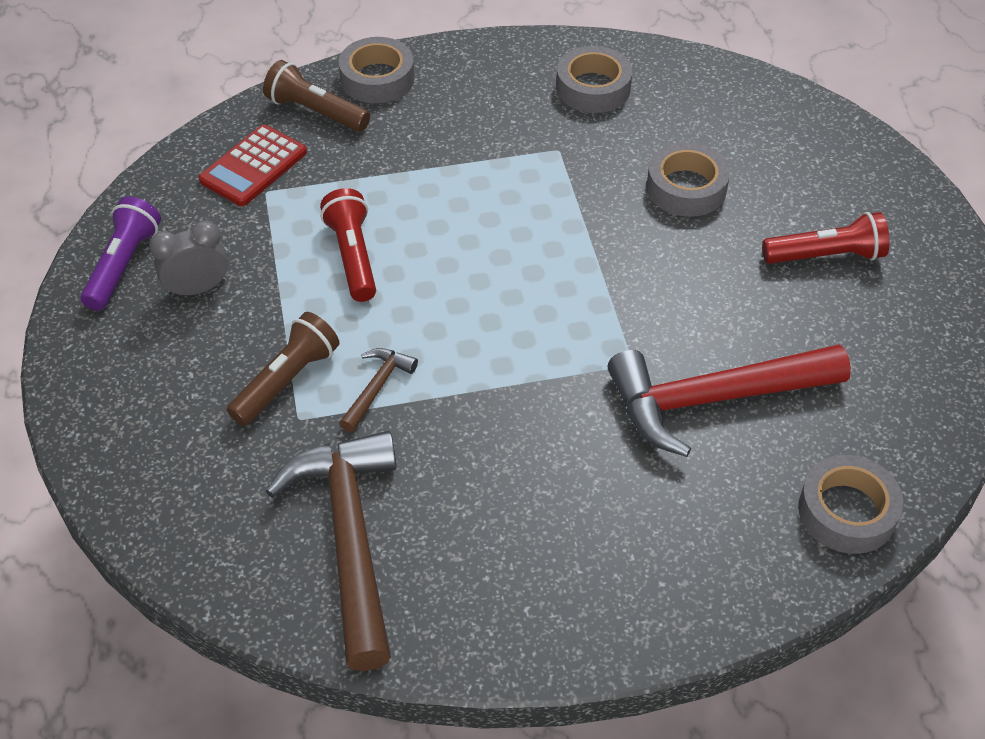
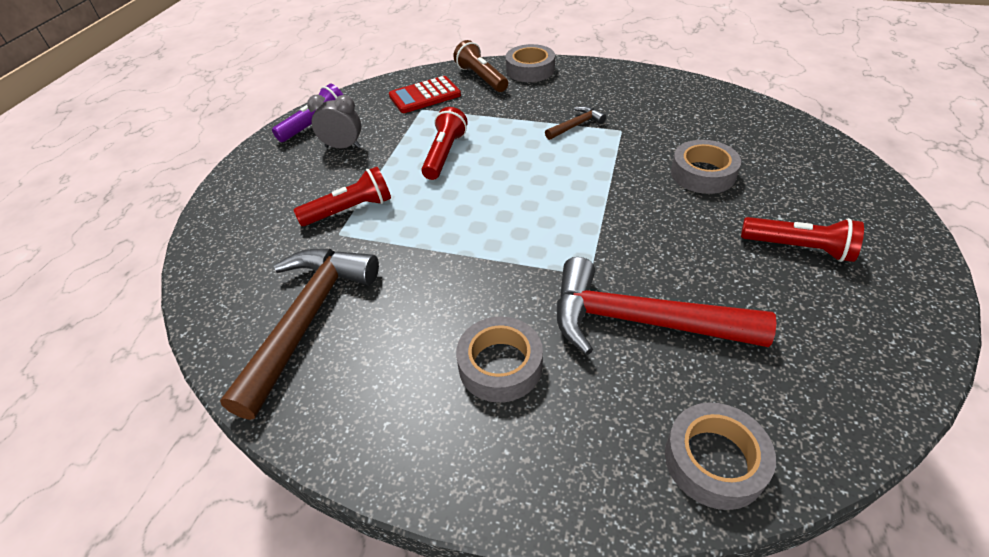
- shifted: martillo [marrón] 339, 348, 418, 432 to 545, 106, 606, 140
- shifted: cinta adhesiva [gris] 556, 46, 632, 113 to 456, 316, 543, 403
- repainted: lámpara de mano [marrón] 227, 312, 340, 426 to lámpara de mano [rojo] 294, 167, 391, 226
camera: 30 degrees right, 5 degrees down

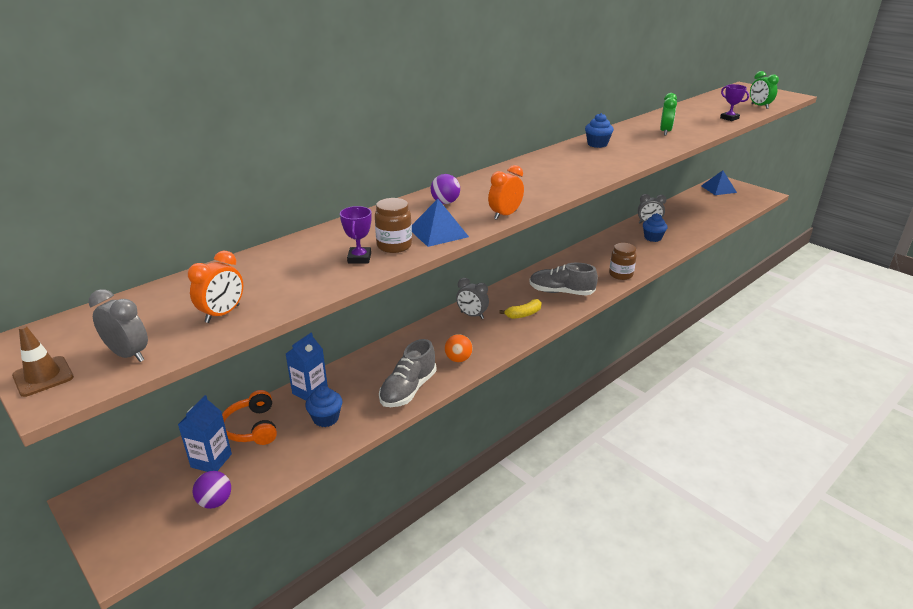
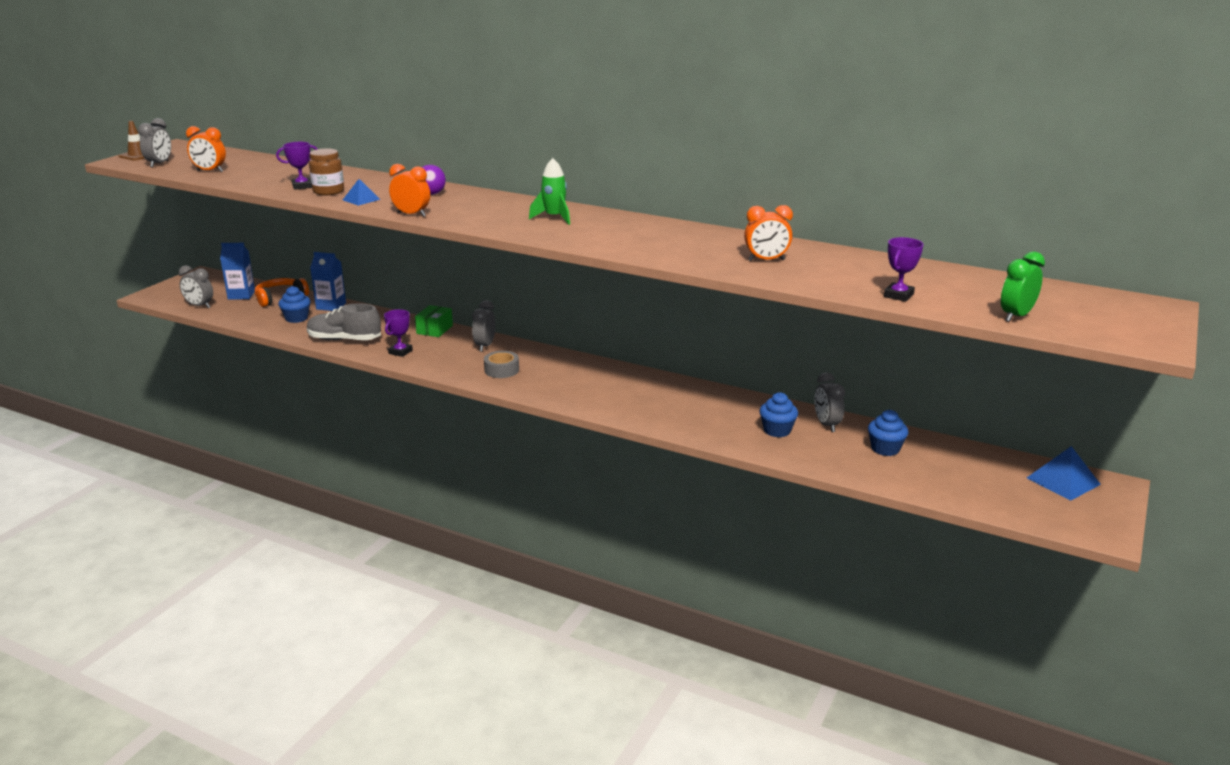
- gone: zapato [gris] 529, 263, 598, 296
- gone: tarro [marrón] 609, 243, 637, 280
- new: caja [verde] 415, 305, 453, 337
- new: cohete [verde] 529, 158, 570, 225
- shifted: magdalena [azul] 585, 113, 614, 148 to 868, 410, 908, 456
- swapped: pelota [morado] 193, 471, 231, 509 to despertador [gris] 179, 266, 213, 308
- swapped: pelota [naranja] 445, 334, 472, 362 to trofeo [morado] 384, 309, 413, 357
- swapped: plátano [amarillo] 499, 299, 542, 319 to cinta adhesiva [gris] 484, 351, 519, 378
- repainted: despertador [verde] 660, 93, 677, 135 to despertador [naranja] 744, 205, 793, 261
- scaled: pirámide [azul] 412, 199, 469, 247 = 343, 179, 381, 206 x0.63
camera: 70 degrees right, 5 degrees down

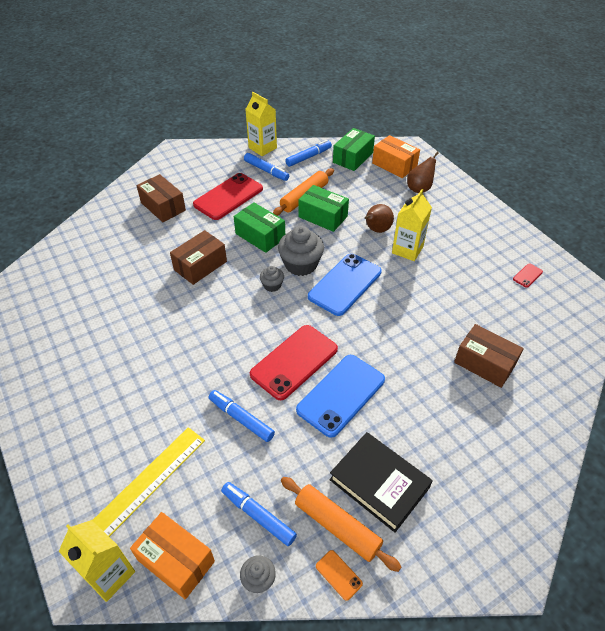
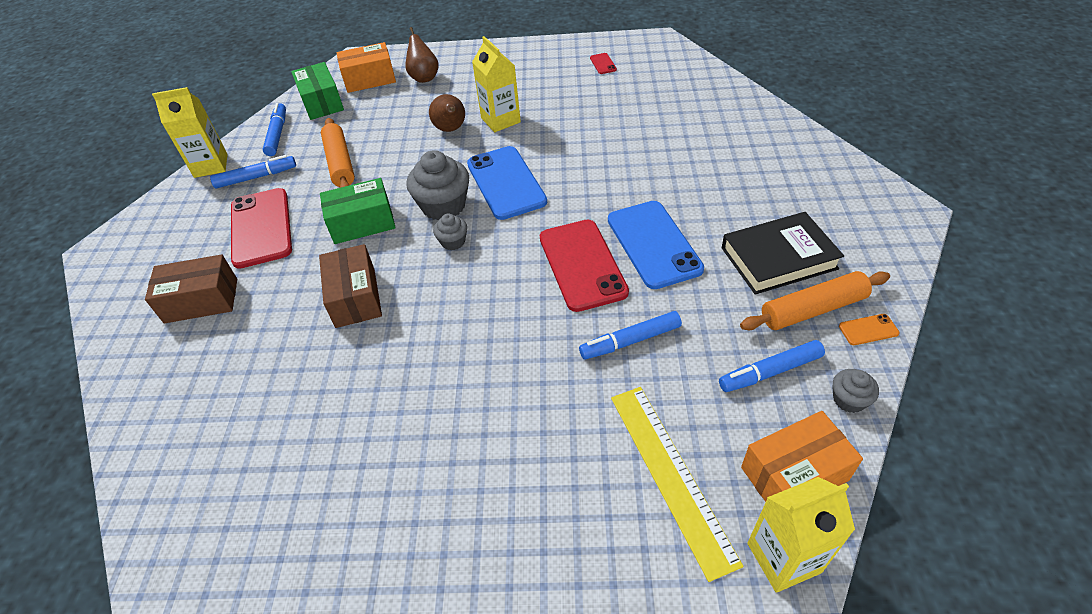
- gone: caja [verde] 298, 185, 349, 232
- gone: caja [marrón] 454, 324, 524, 388
camera: 55 degrees left, 0 degrees up

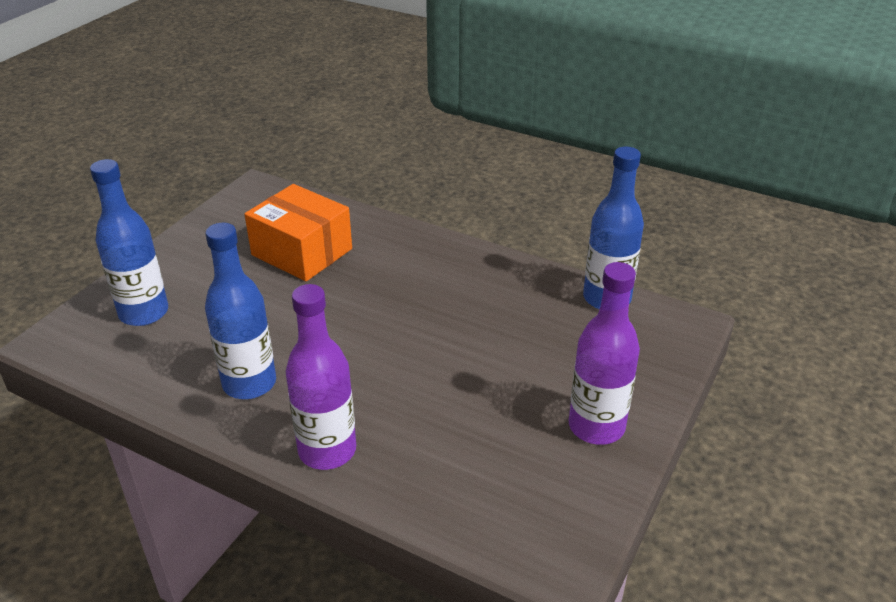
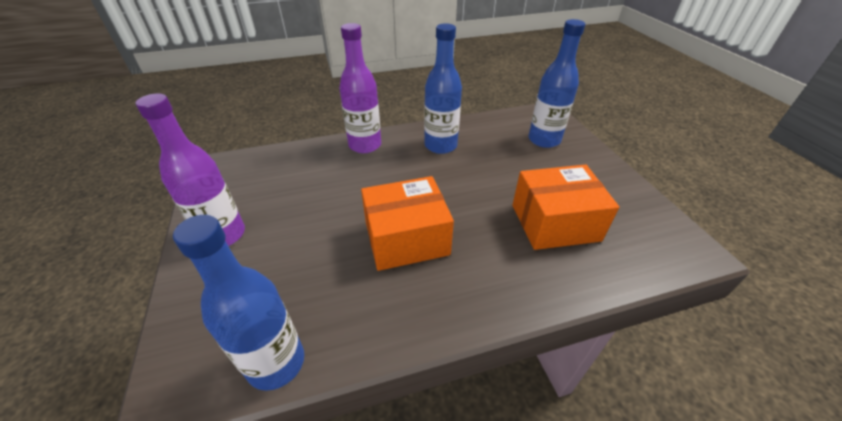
- new: caja [naranja] 361, 176, 454, 271
camera: 135 degrees right, 5 degrees up

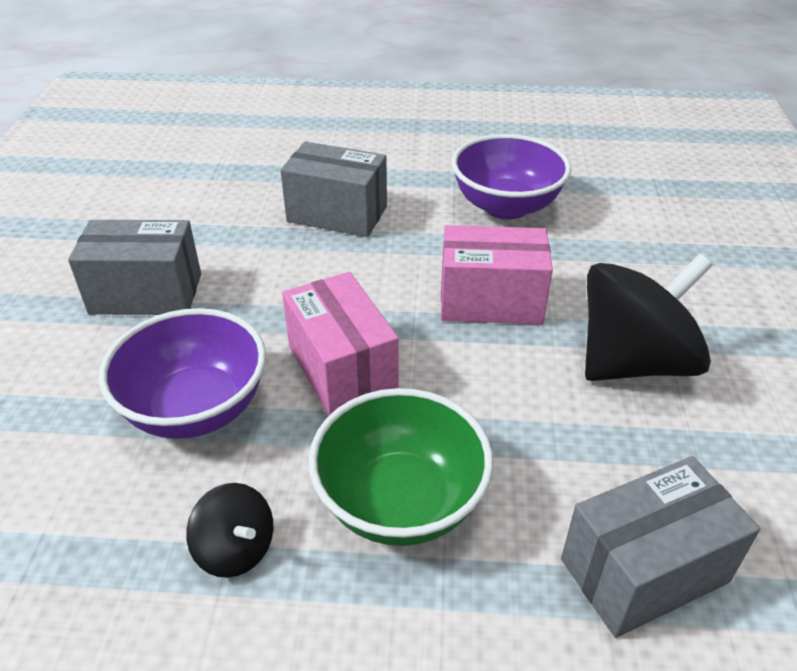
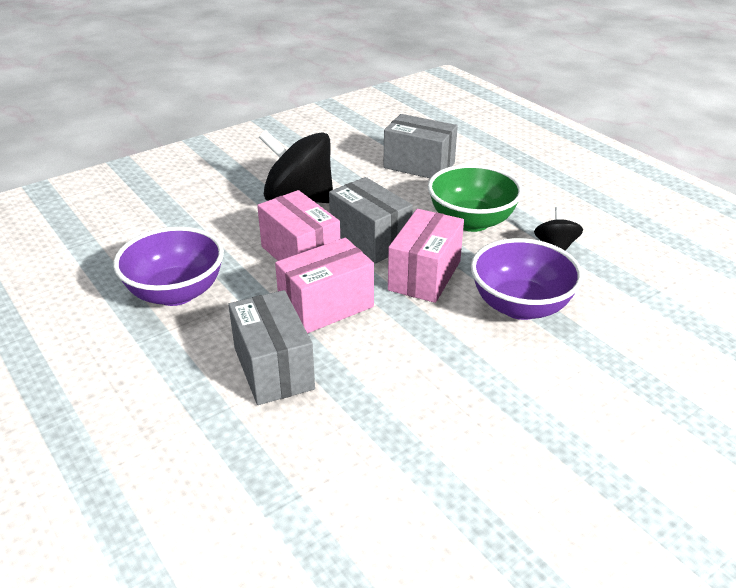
- new: caja [rosa] 275, 238, 374, 333
- shifted: caja [gris] 68, 220, 201, 315 to 329, 177, 413, 264
camera: 130 degrees left, 5 degrees down

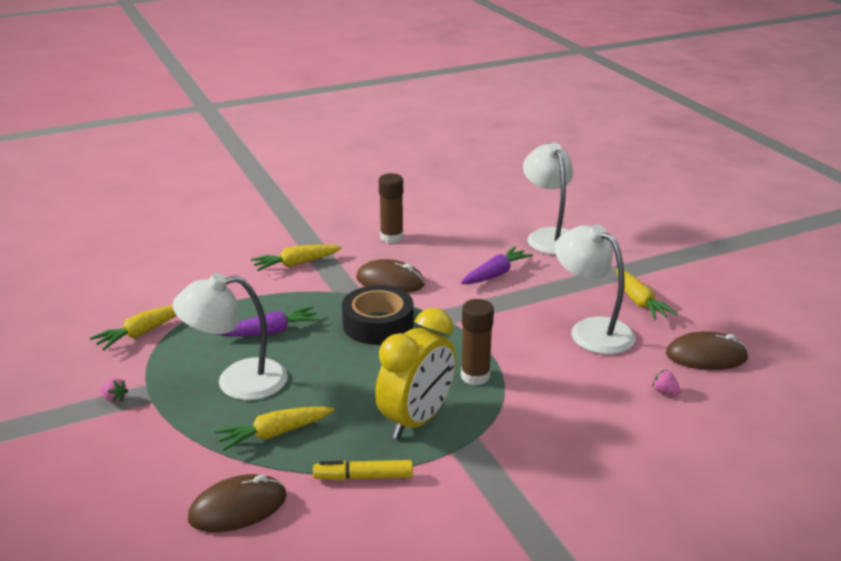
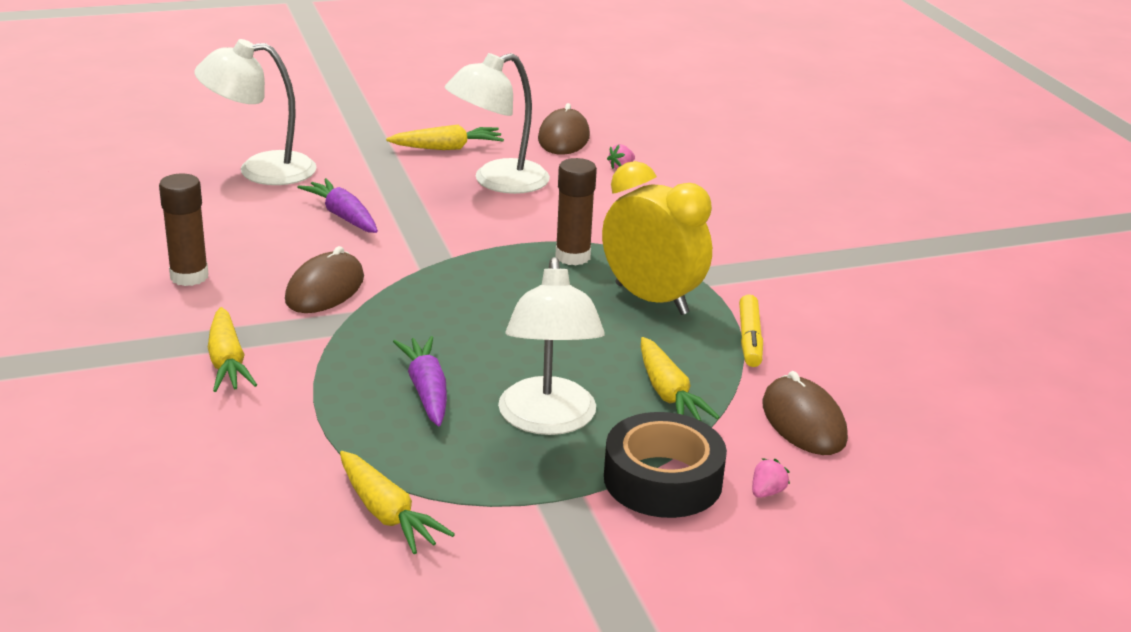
- shifted: fresa [rosa] 101, 378, 128, 403 to 752, 458, 790, 498
- shifted: cinta adhesiva [negro] 342, 285, 414, 345 to 604, 412, 727, 518
camera: 85 degrees left, 0 degrees up

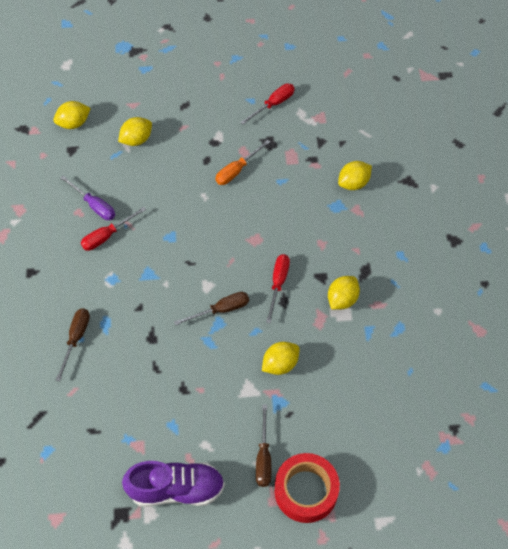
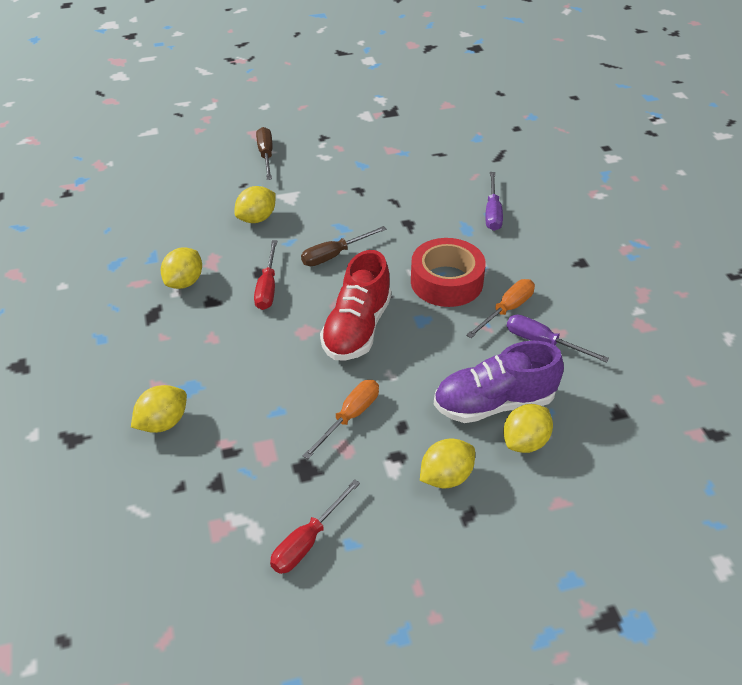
- new: zapato [rojo] 320, 250, 391, 360
- shifted: limón [amarillo] 53, 101, 91, 129 to 420, 439, 475, 488
- shifted: zapato [morado] 122, 461, 225, 506 to 434, 341, 564, 423
- shifted: cinta adhesiva [rojo] 275, 453, 340, 523 to 411, 238, 486, 307
- repainted: destornillador [marrón] 56, 308, 90, 381 to destornillador [morado] 485, 172, 503, 231
- repainted: destornillador [rojo] 81, 207, 146, 251 to destornillador [naranja] 466, 279, 535, 338
camera: 170 degrees right, 15 degrees down

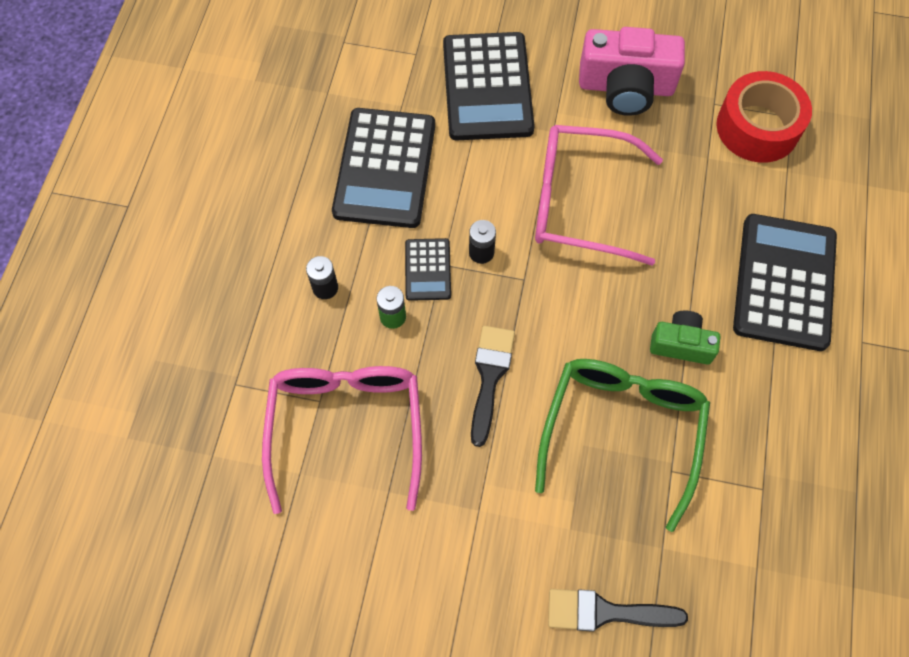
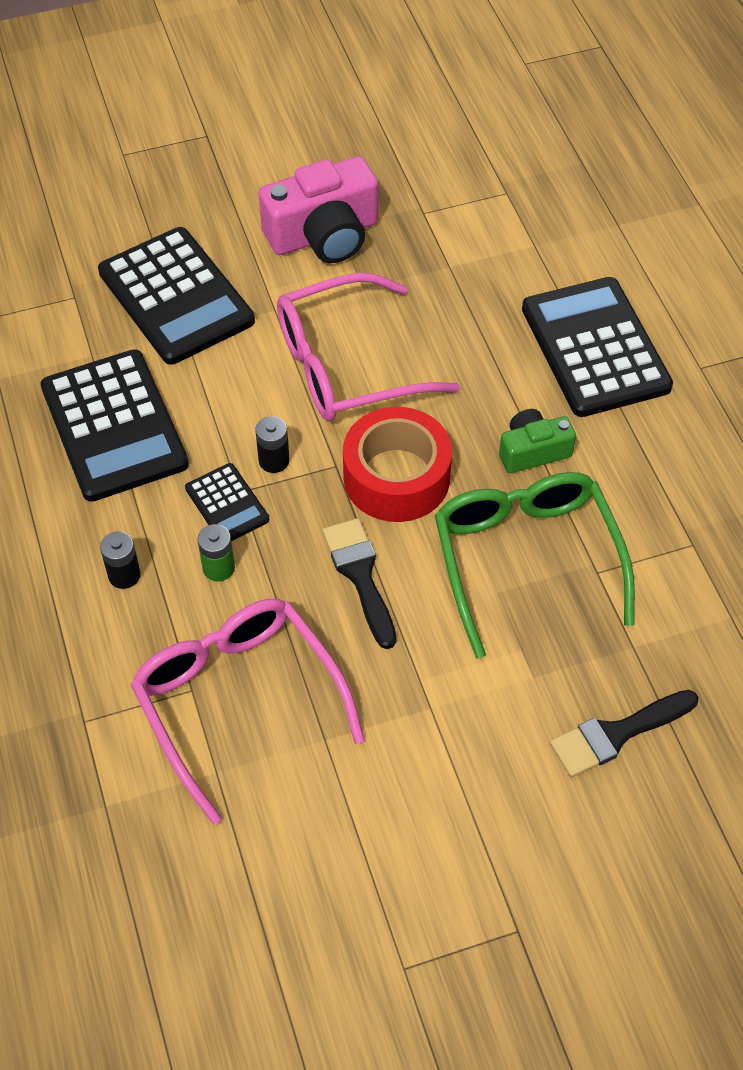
- shifted: cinta adhesiva [rojo] 716, 71, 812, 163 to 343, 407, 452, 522
camera: 30 degrees left, 10 degrees down

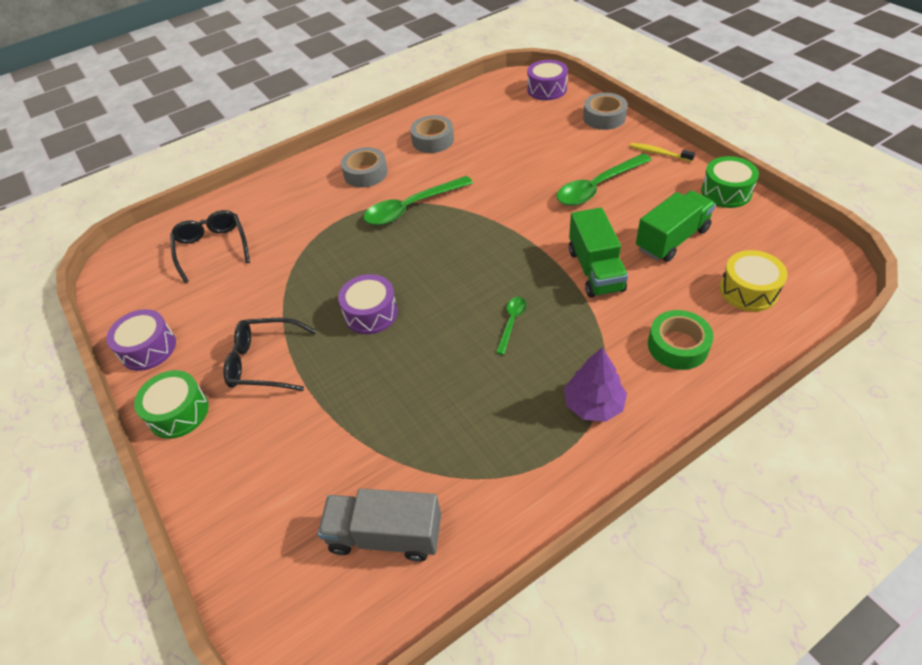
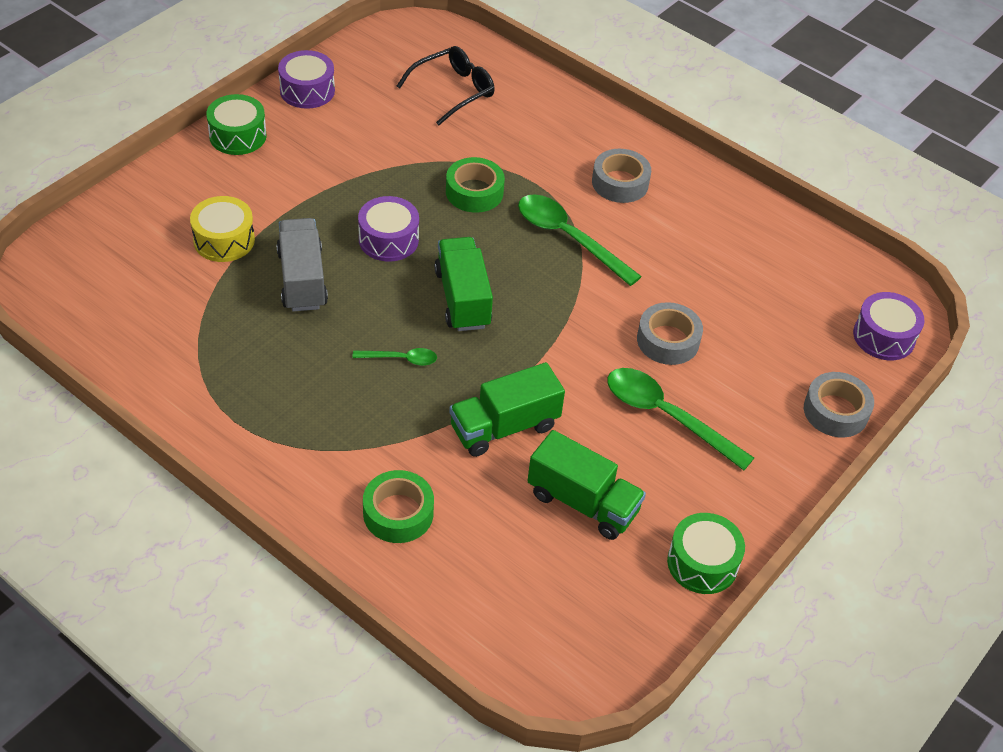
- gone: gafas [negro] 223, 318, 316, 391
- gone: árbol [morado] 564, 347, 627, 422
- gone: cepillo de dientes [amarillo] 630, 143, 695, 162
- new: camión [verde] 434, 237, 493, 331
- new: cinta adhesiva [verde] 446, 157, 505, 213
- shifted: camión [gris] 318, 489, 441, 562 to 276, 218, 328, 311
- shifted: cinta adhesiva [gris] 410, 115, 454, 153 to 637, 302, 703, 365
- shifted: tambor [amarillo] 720, 250, 788, 311 to 190, 196, 255, 262
camera: 65 degrees right, 0 degrees up

